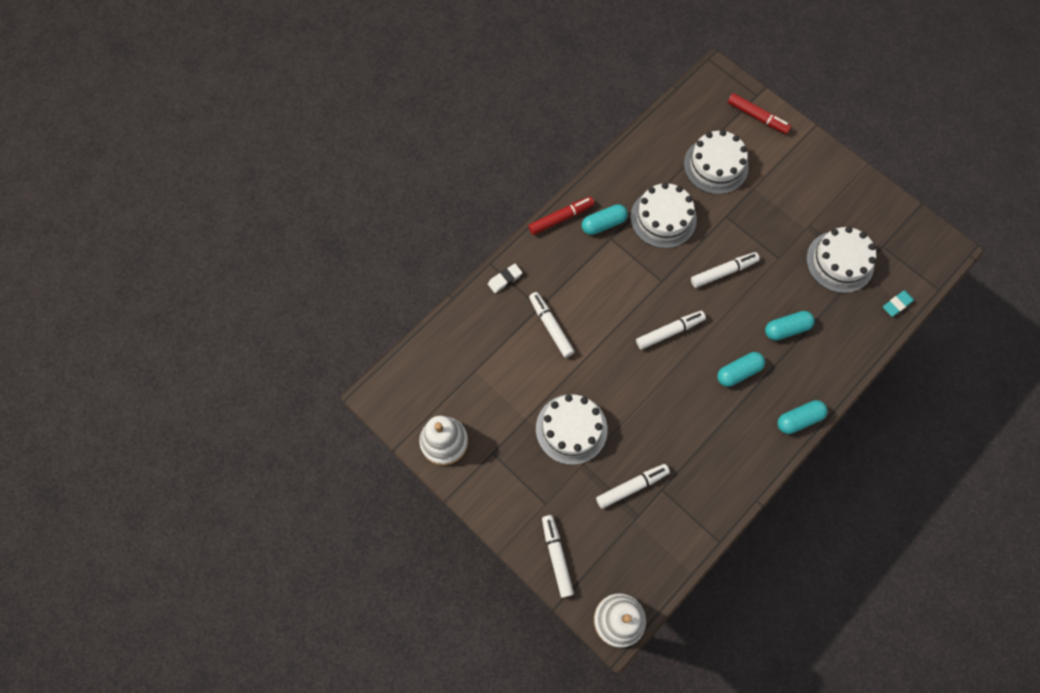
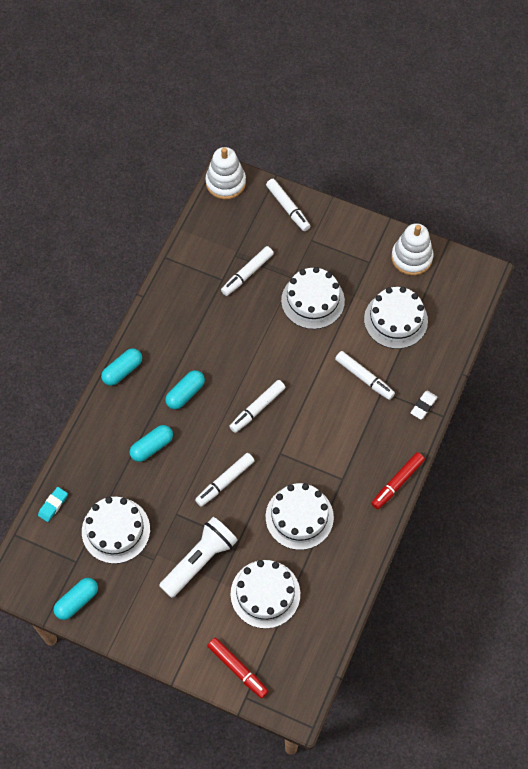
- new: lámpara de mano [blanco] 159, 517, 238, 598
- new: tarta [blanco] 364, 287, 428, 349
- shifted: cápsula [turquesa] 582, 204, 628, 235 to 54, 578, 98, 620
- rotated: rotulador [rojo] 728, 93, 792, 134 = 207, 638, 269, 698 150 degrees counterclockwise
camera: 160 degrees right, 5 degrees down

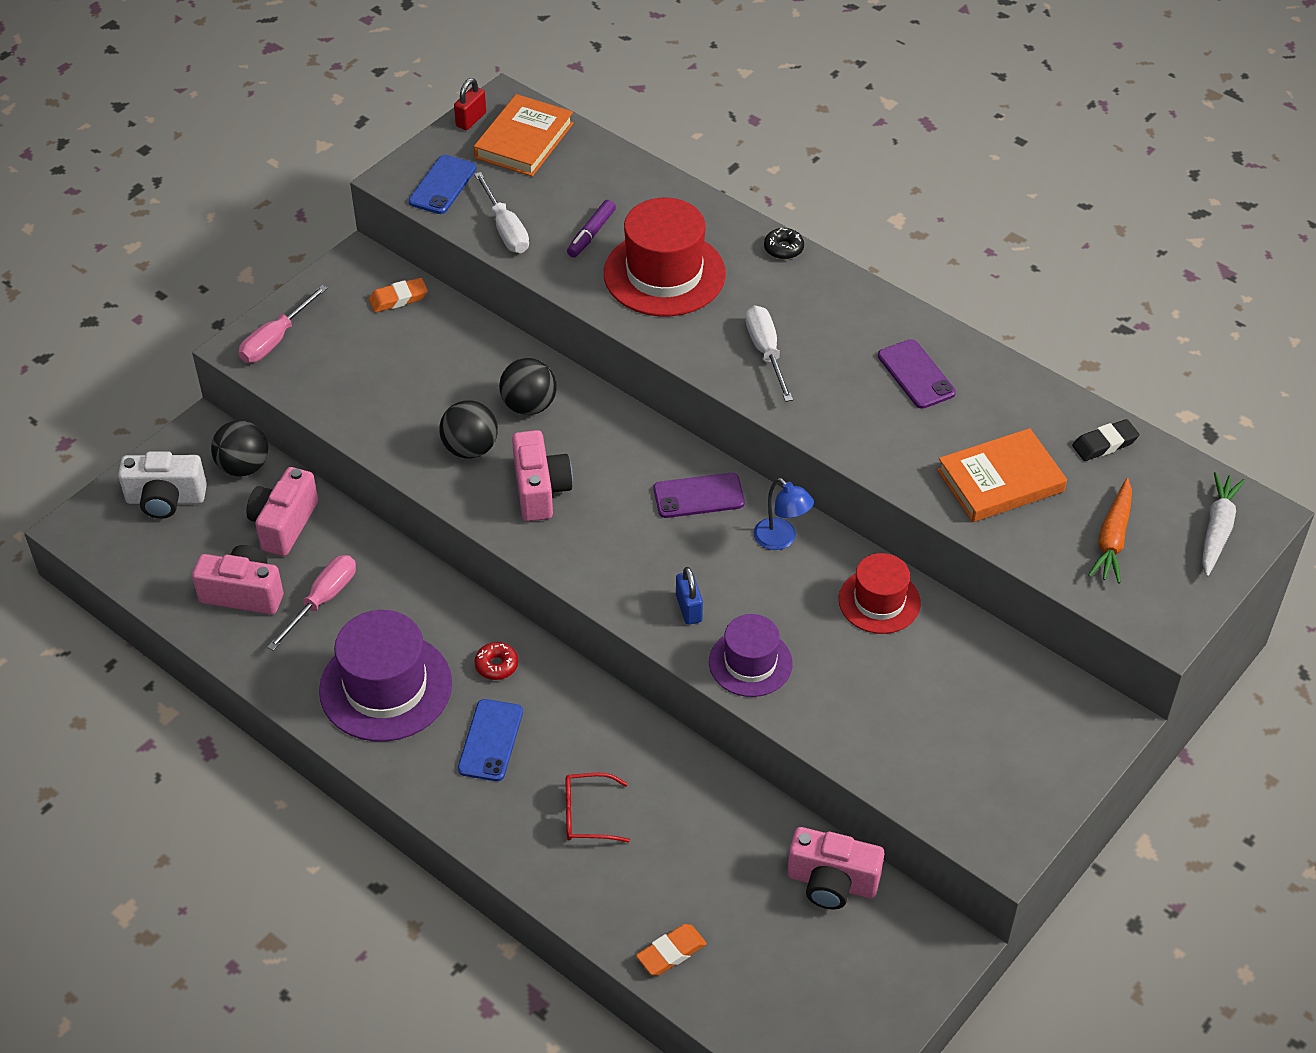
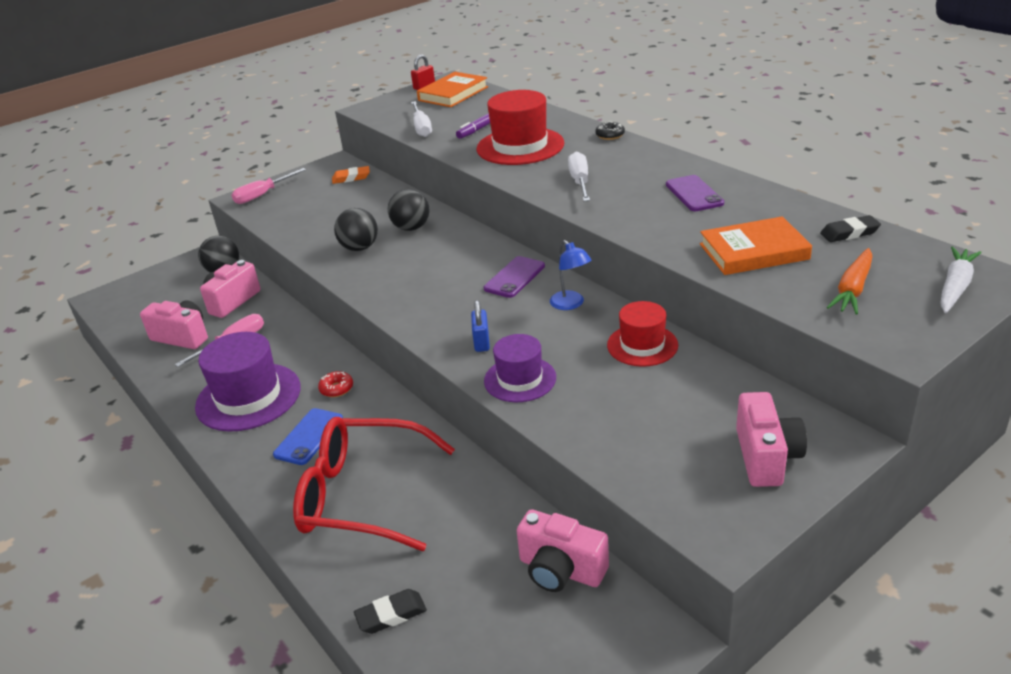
- gone: cámara [blanco] 118, 451, 207, 519
- gone: móvil [azul] 408, 155, 477, 214
- shifted: cámara [rosa] 512, 430, 573, 521 to 736, 392, 807, 487
- repainted: goma de borrar [naranja] 636, 924, 707, 976 to goma de borrar [negro] 354, 589, 427, 634
- rotated: móvil [morado] 654, 473, 745, 518 = 484, 256, 545, 298 60 degrees counterclockwise
- scaled: gafas [rojo] 566, 773, 630, 842 = 293, 417, 455, 551 x2.25
camera: 15 degrees right, 15 degrees down

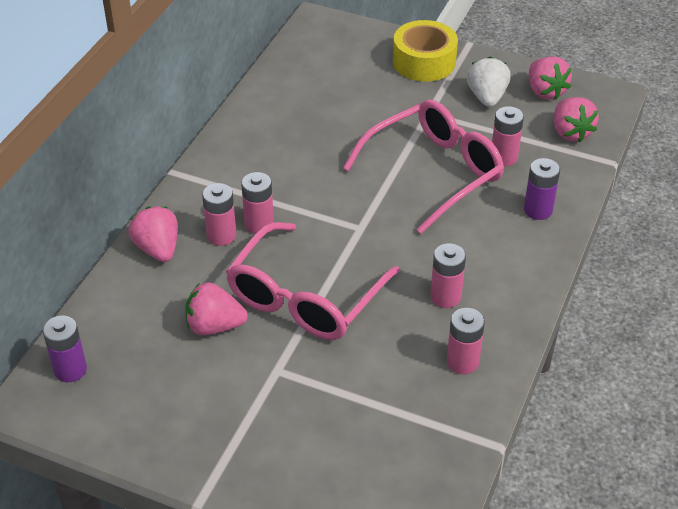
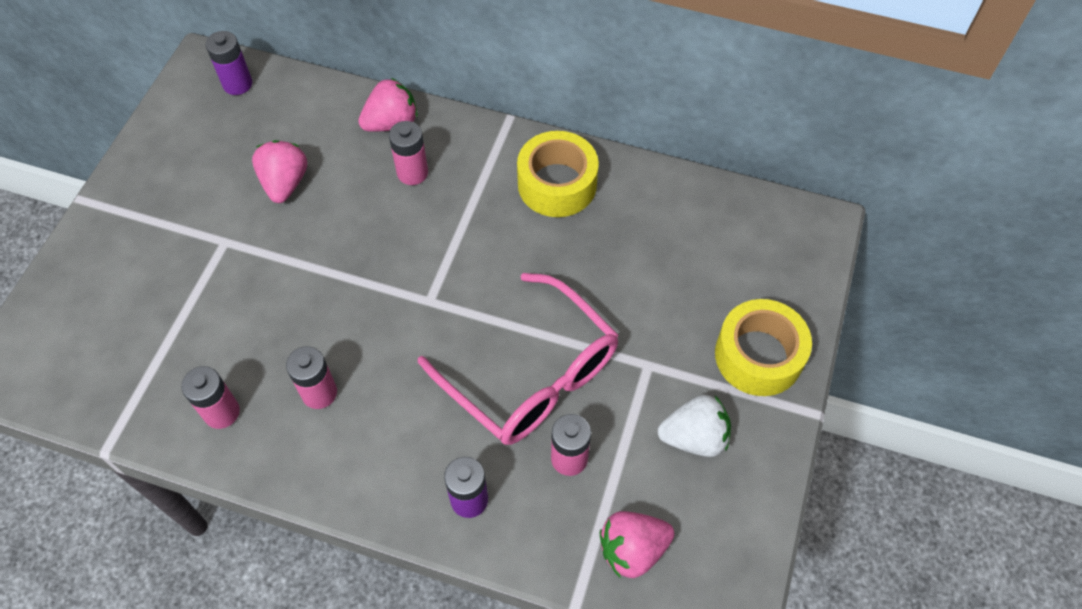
- gone: gafas [rosa] 226, 222, 400, 340
- gone: pila [rosa] 241, 172, 274, 234
- gone: fresa [rosa] 529, 56, 572, 100
- new: cinta adhesiva [amarillo] 517, 131, 599, 217
camera: 85 degrees right, 15 degrees up

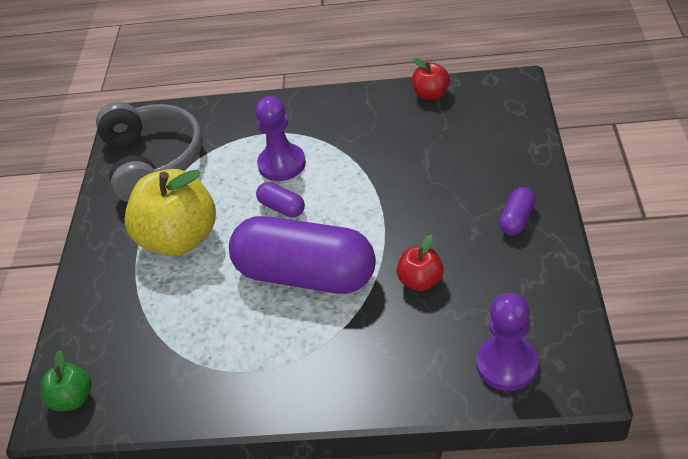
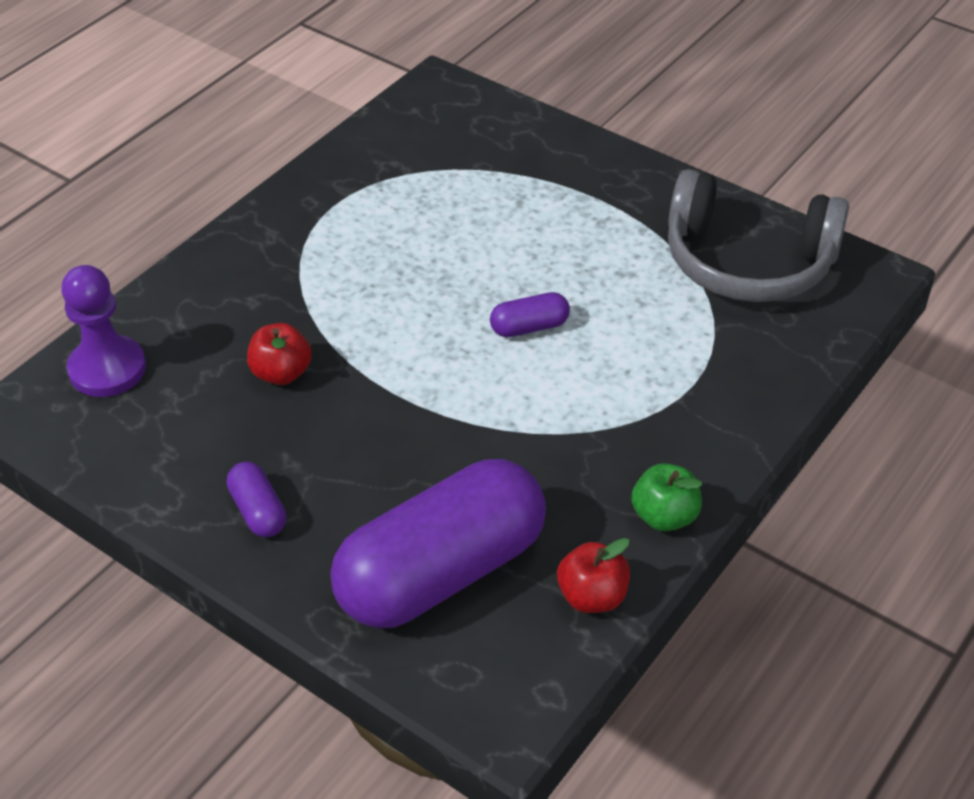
- gone: manzana [amarillo] 124, 169, 216, 256
- gone: peón [morado] 255, 96, 306, 181
- shifted: manzana [verde] 41, 350, 92, 411 to 631, 463, 702, 532
- shifted: cápsula [morado] 229, 216, 376, 294 to 331, 459, 546, 628
camera: 120 degrees right, 0 degrees up

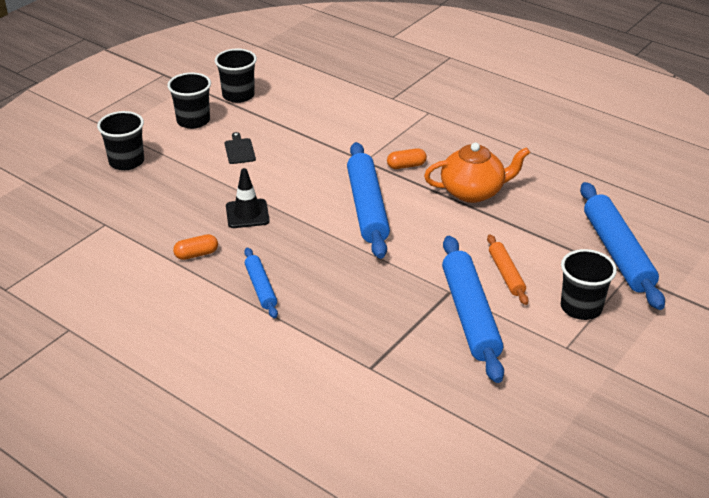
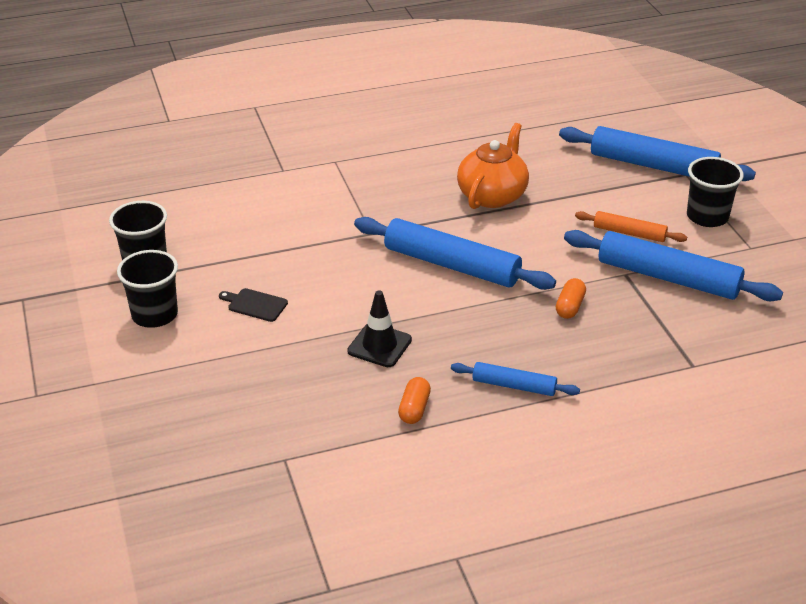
- gone: vaso [negro] 97, 111, 144, 170
- shifted: cápsula [naranja] 387, 148, 427, 169 to 556, 278, 586, 319
camera: 55 degrees left, 0 degrees up

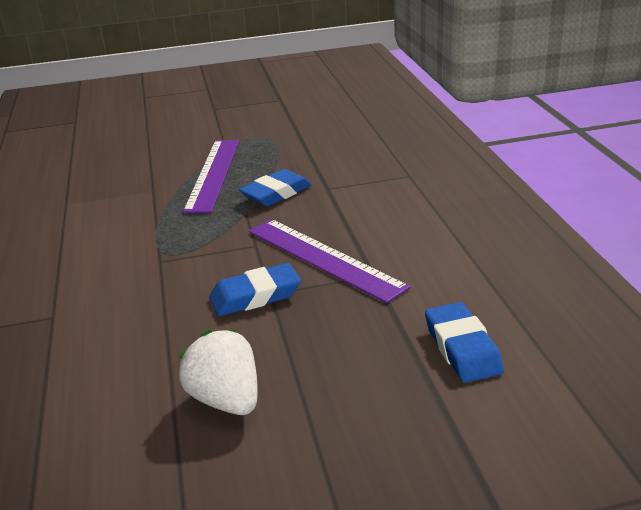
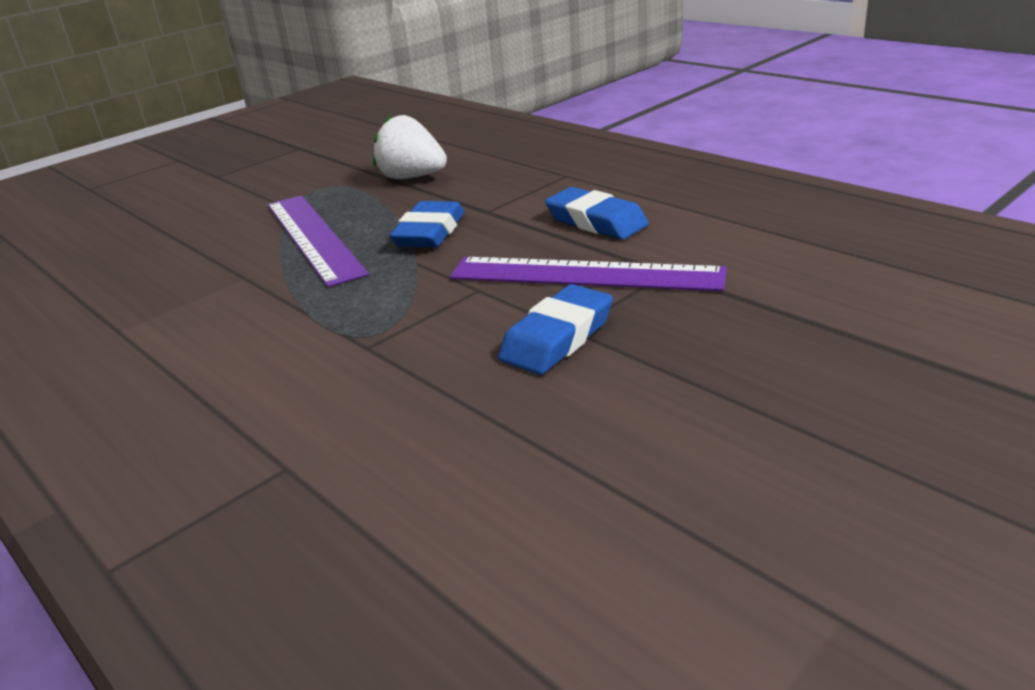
- shifted: fresa [blanco] 179, 330, 258, 415 to 373, 115, 447, 179
- shifted: goma de borrar [azul] 425, 302, 504, 383 to 545, 187, 649, 240
camera: 30 degrees left, 0 degrees up

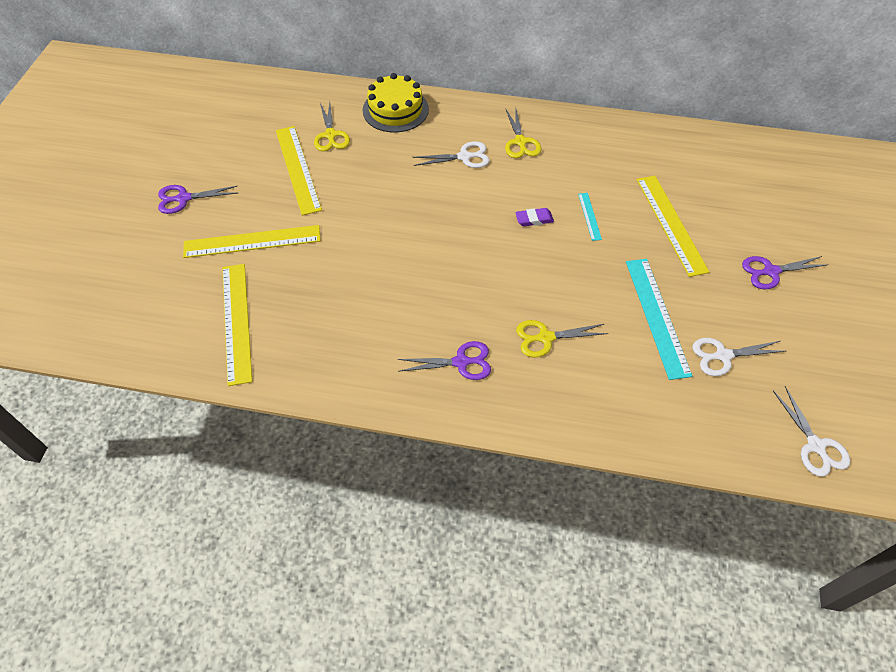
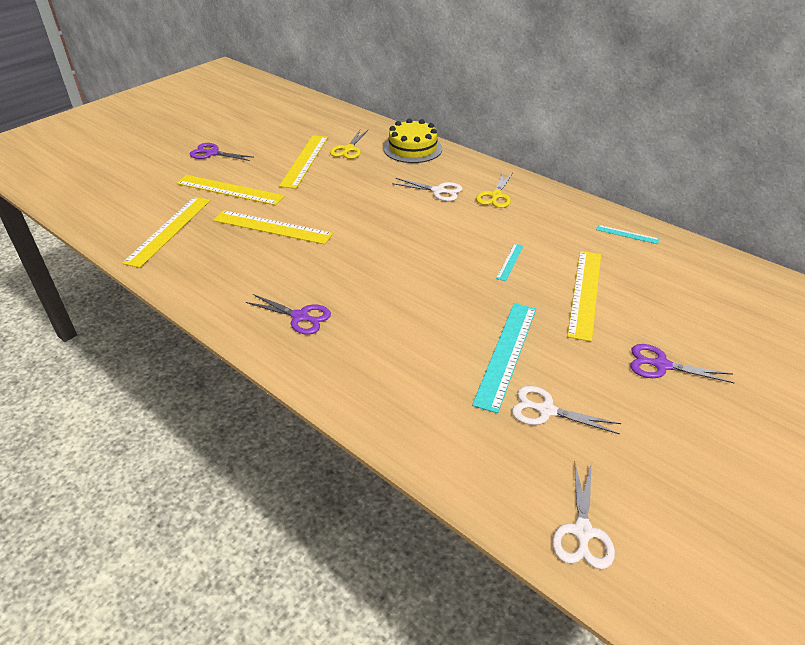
- gone: goma de borrar [morado] 515, 208, 554, 226
- gone: tijeras [amarillo] 516, 320, 608, 357
- new: regla [amarillo] 213, 210, 333, 245
- new: regla [turquesa] 596, 225, 659, 244
camera: 30 degrees right, 15 degrees down

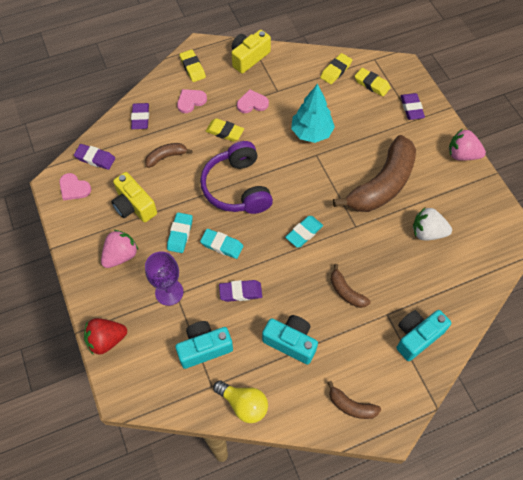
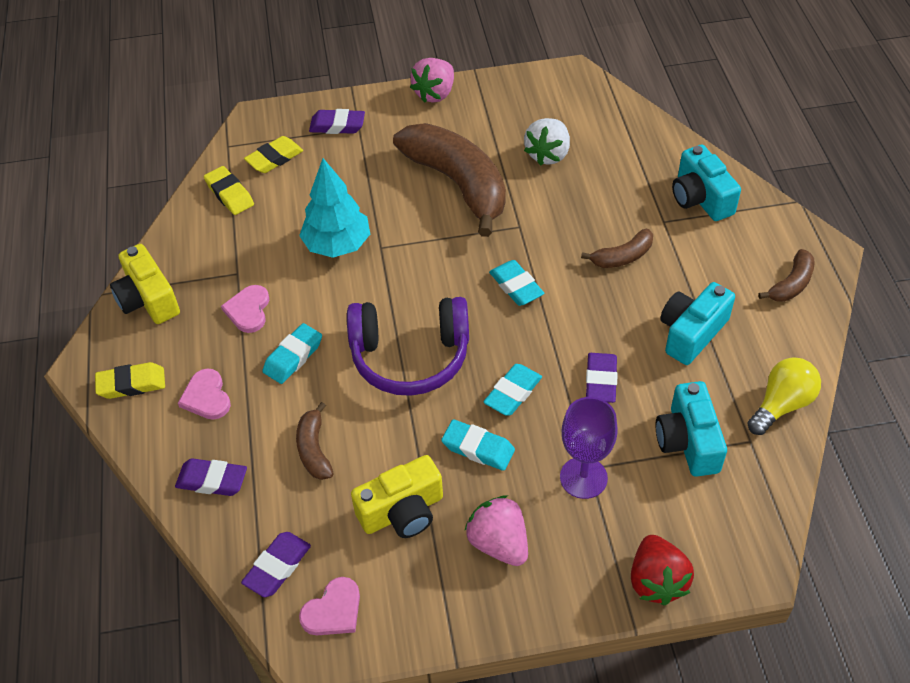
- repainted: goma de borrar [amarillo] 206, 118, 244, 142 to goma de borrar [turquesa] 263, 323, 322, 384
camera: 75 degrees left, 10 degrees down

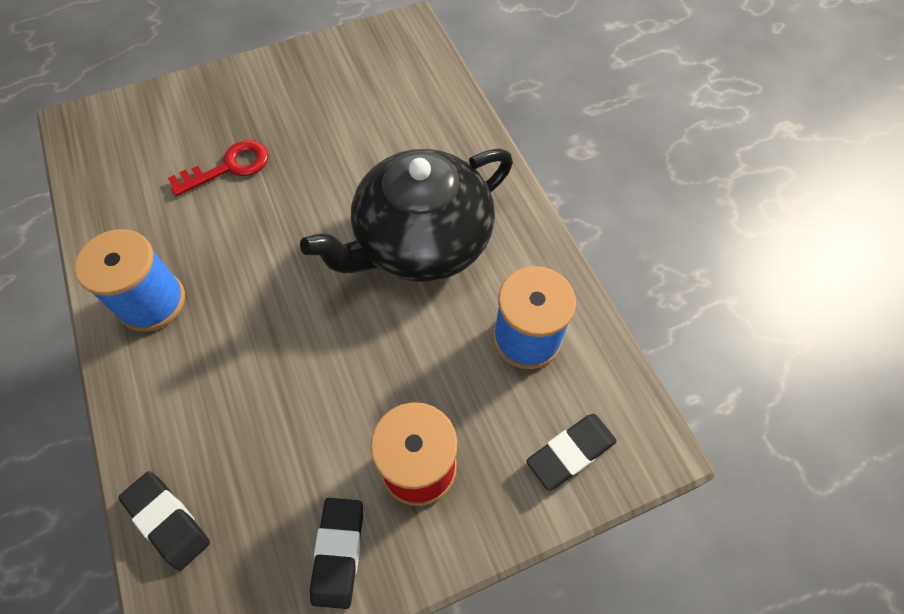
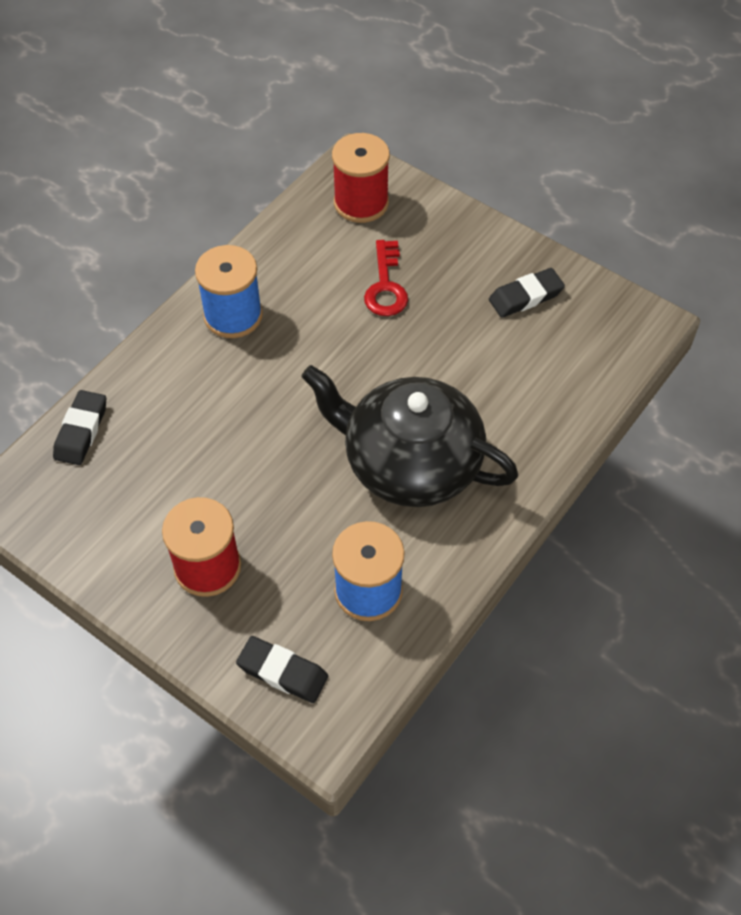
- new: carrete [rojo] 332, 133, 390, 223
- shifted: goma de borrar [negro] 310, 498, 363, 609 to 489, 268, 565, 318
- rotated: llave [rojo] 168, 140, 268, 196 = 364, 240, 408, 316 60 degrees clockwise
camera: 60 degrees right, 5 degrees down

